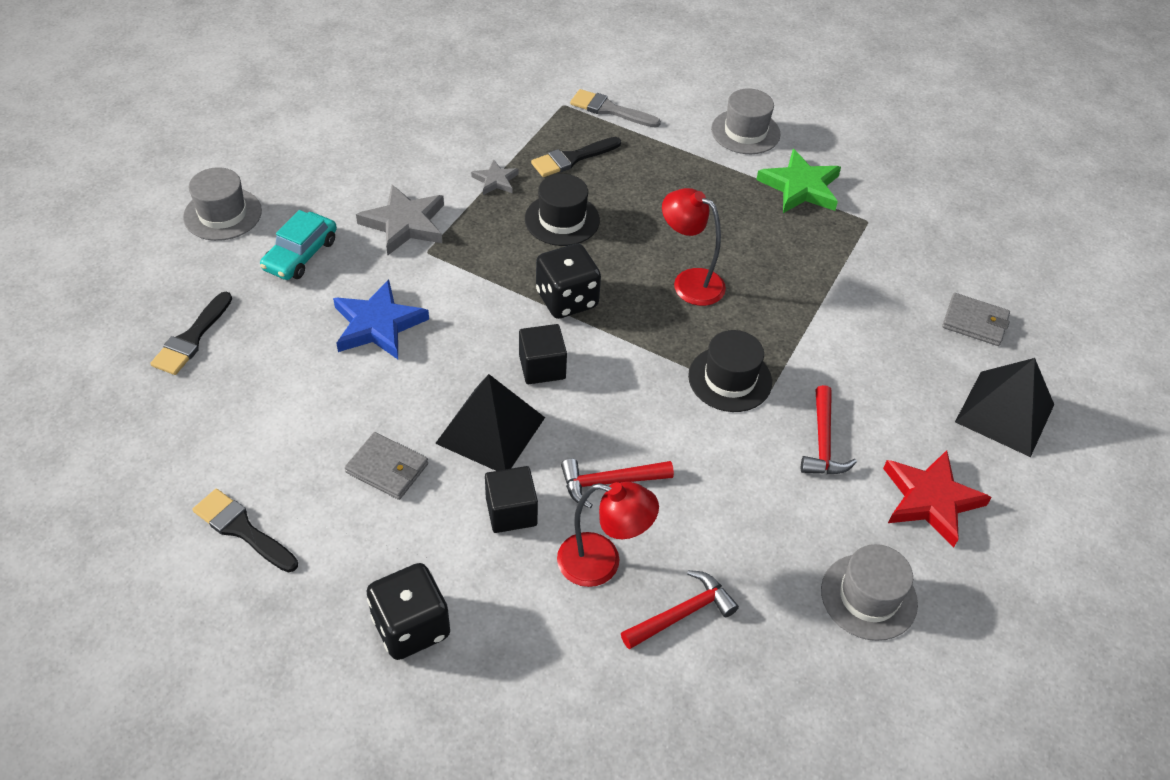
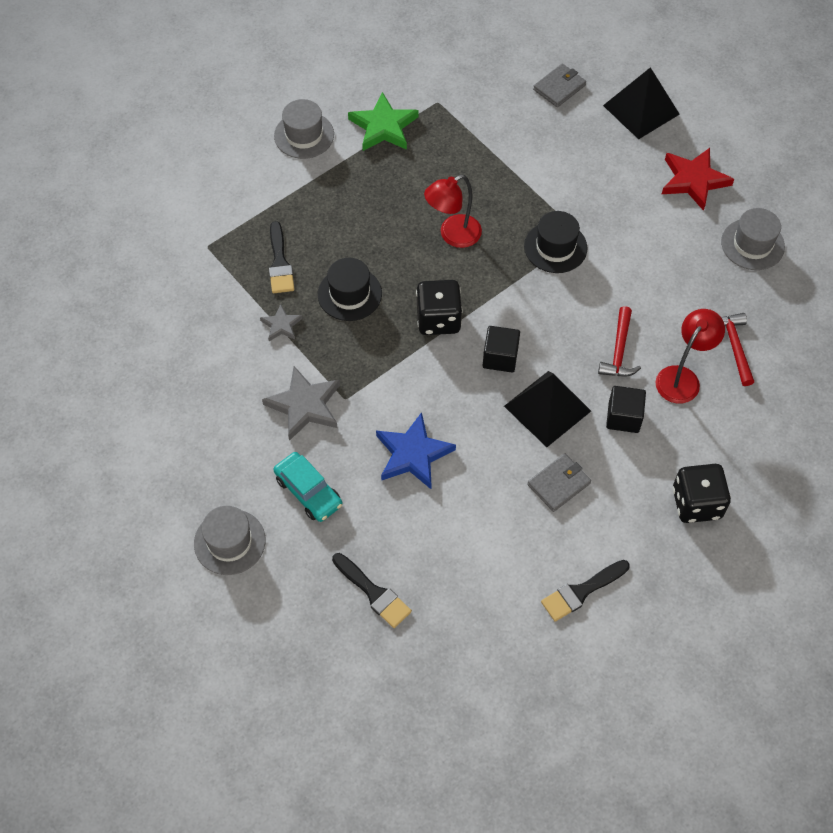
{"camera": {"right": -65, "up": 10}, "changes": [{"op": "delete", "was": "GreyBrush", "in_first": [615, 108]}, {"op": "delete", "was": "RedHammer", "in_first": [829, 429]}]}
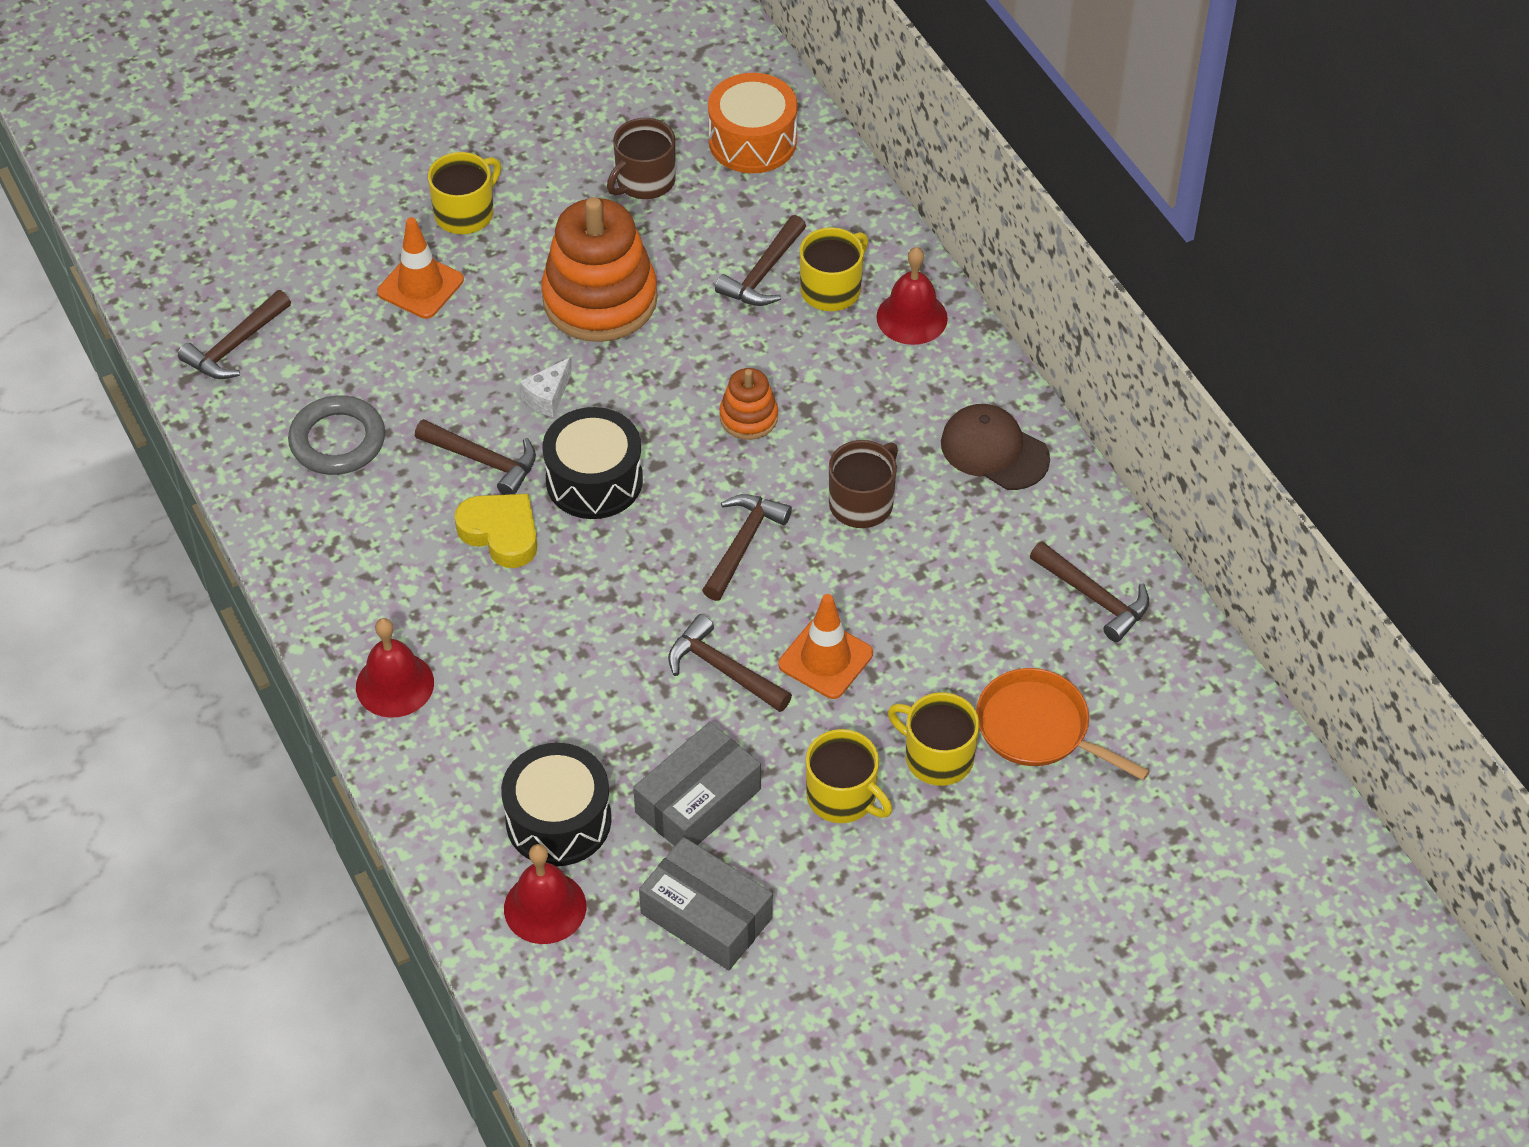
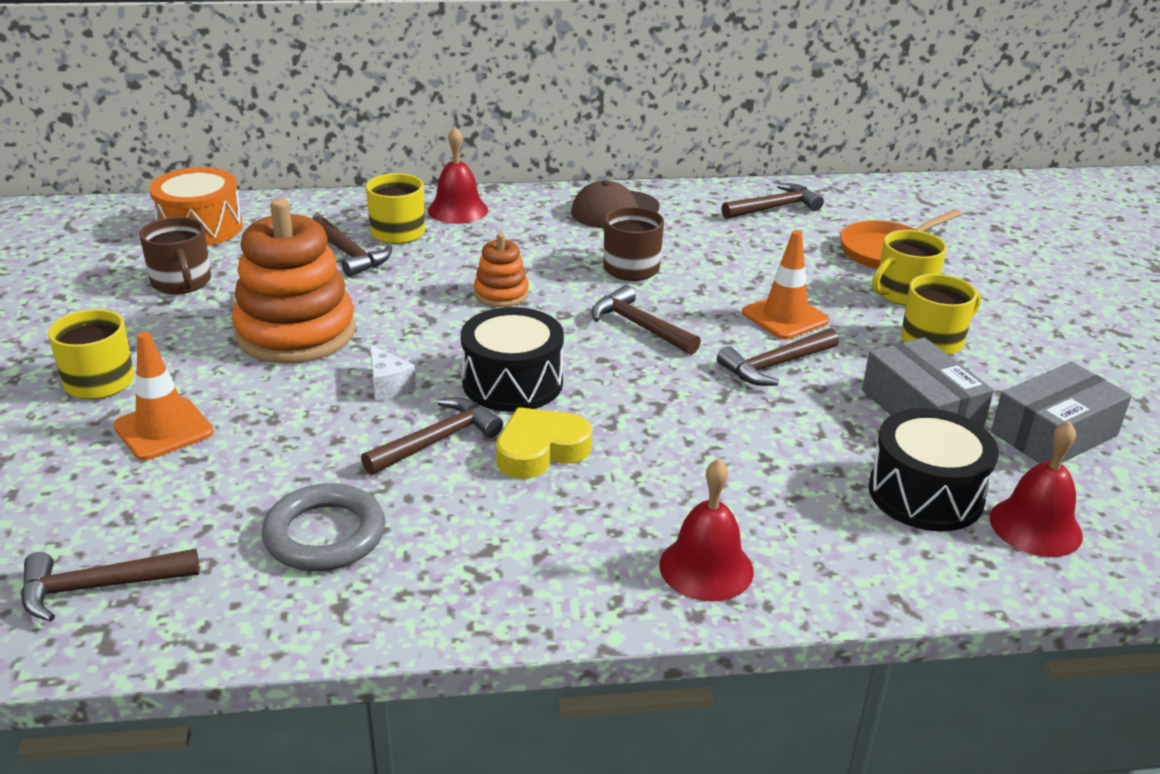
{"camera": {"right": -70, "up": -20}, "changes": [{"op": "rotate", "was": "BrownHammer", "in_first": [234, 334], "in_second": [110, 585], "clockwise": 105}]}
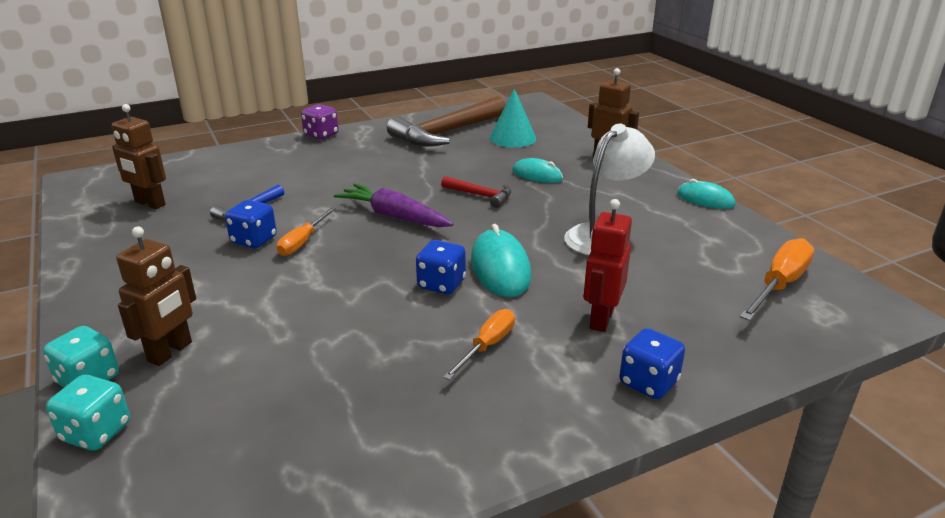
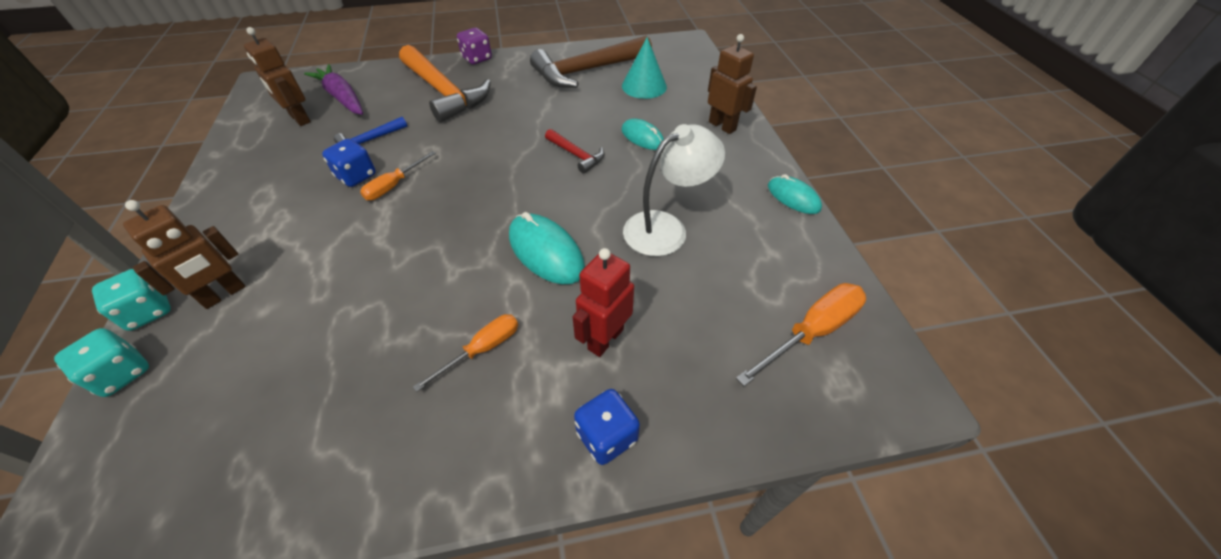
{"camera": {"right": 15, "up": 20}, "changes": [{"op": "delete", "was": "BlueDice", "in_first": [441, 267]}, {"op": "insert", "now": "OrangeHammer", "in_second": [445, 83]}, {"op": "move", "was": "PurpleCarrot", "in_first": [393, 205], "in_second": [333, 89]}, {"op": "rotate", "was": "TurquoiseMouse", "in_first": [501, 260], "in_second": [547, 248], "clockwise": -45}]}
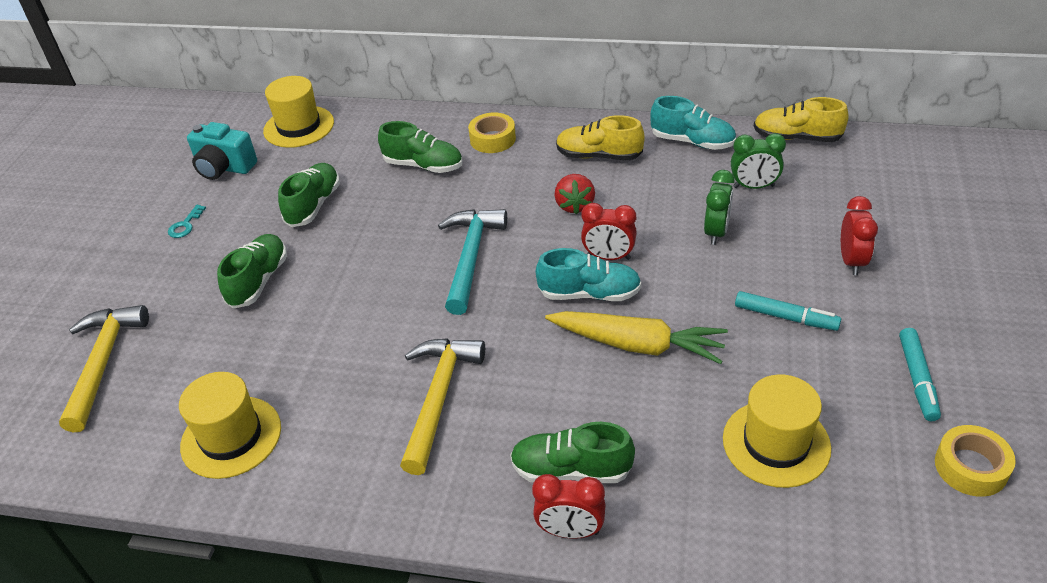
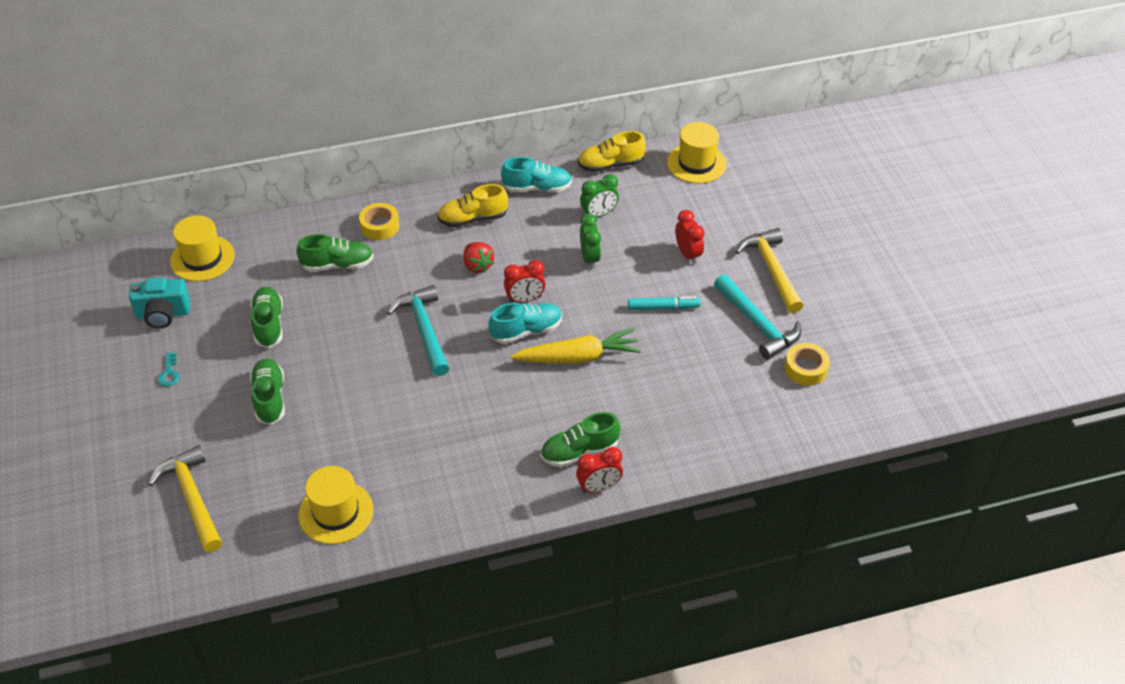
{"camera": {"right": -30, "up": 5}, "changes": [{"op": "move", "was": "YellowHammer", "in_first": [442, 406], "in_second": [769, 270]}, {"op": "move", "was": "YellowHat", "in_first": [777, 431], "in_second": [697, 153]}, {"op": "replace", "was": "TurquoiseMarker", "now": "TurquoiseHammer", "in_first": [920, 374], "in_second": [757, 317]}]}
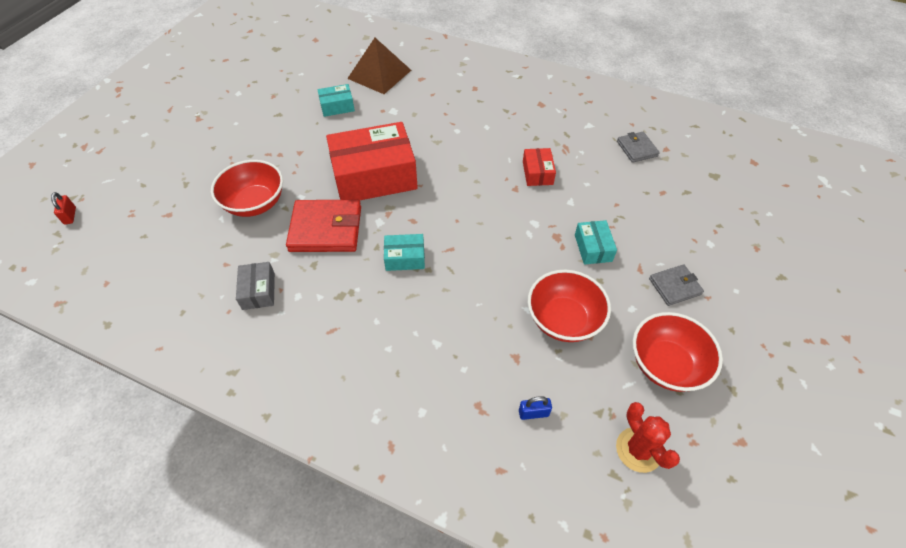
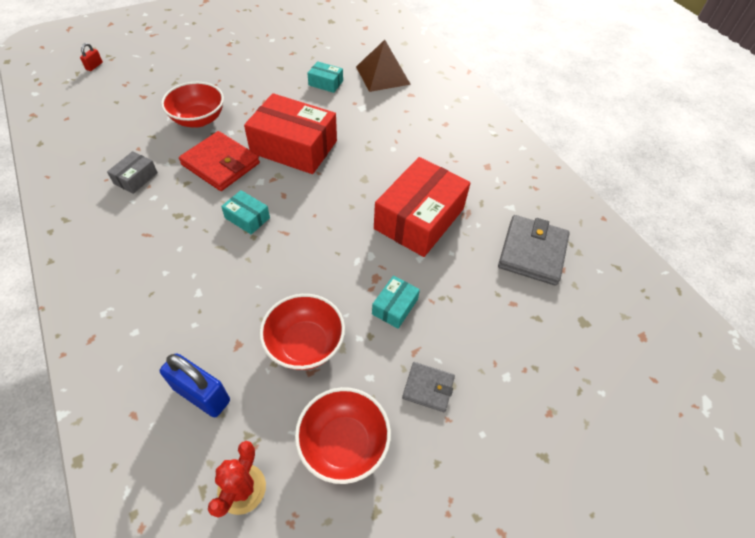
{"camera": {"right": 35, "up": 0}, "changes": [{"op": "resize", "was": "BluePadlock", "in_first": [535, 408], "in_second": [195, 385], "ratio": 2.06}, {"op": "resize", "was": "RedBox", "in_first": [539, 167], "in_second": [422, 207], "ratio": 2.19}, {"op": "resize", "was": "GreyWallet", "in_first": [638, 147], "in_second": [534, 250], "ratio": 1.8}]}
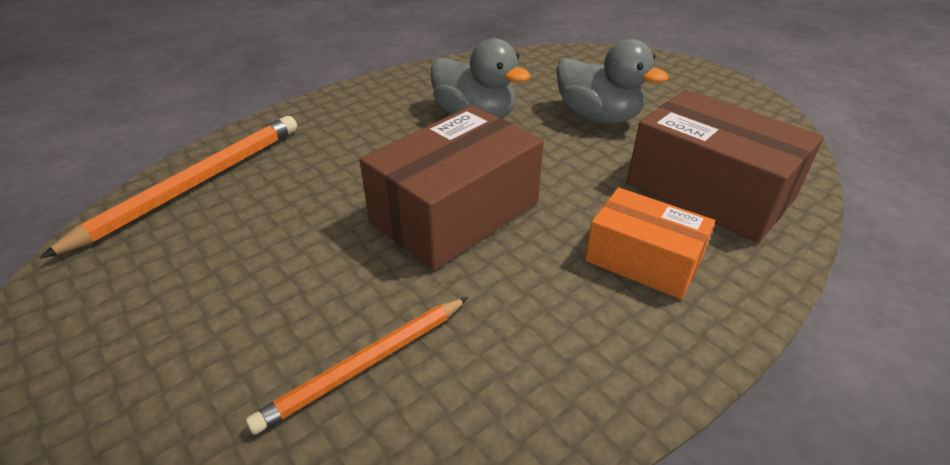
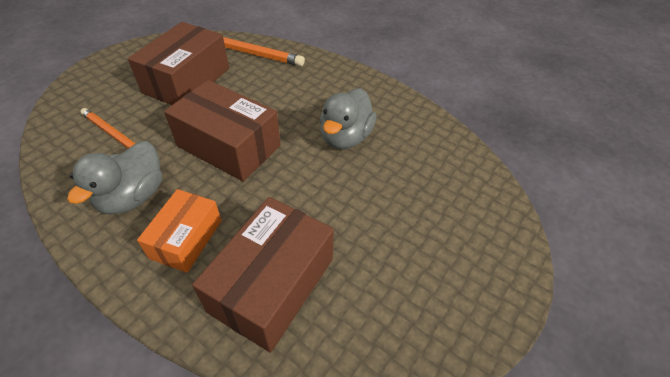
{"camera": {"right": 75, "up": 10}, "changes": [{"op": "insert", "now": "BrownBox", "in_second": [178, 63]}, {"op": "move", "was": "GreyDuck", "in_first": [612, 81], "in_second": [114, 178]}]}
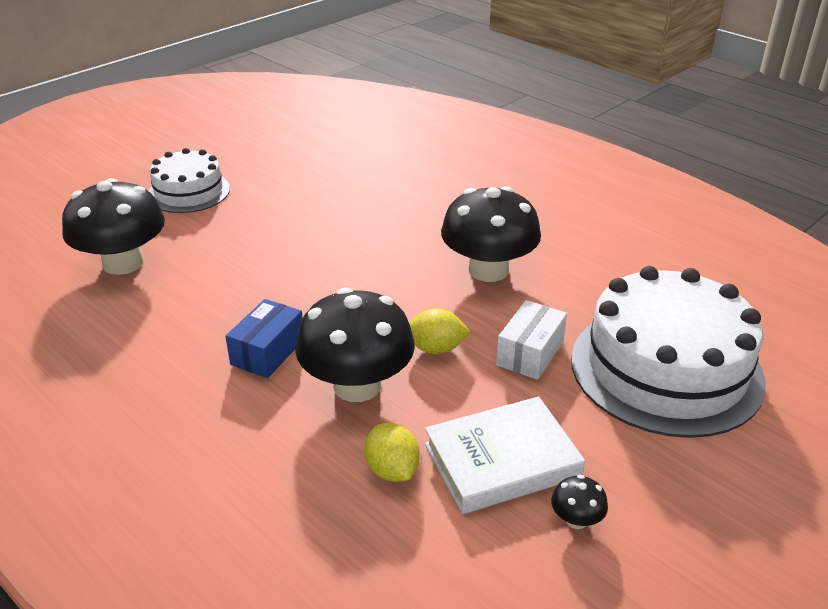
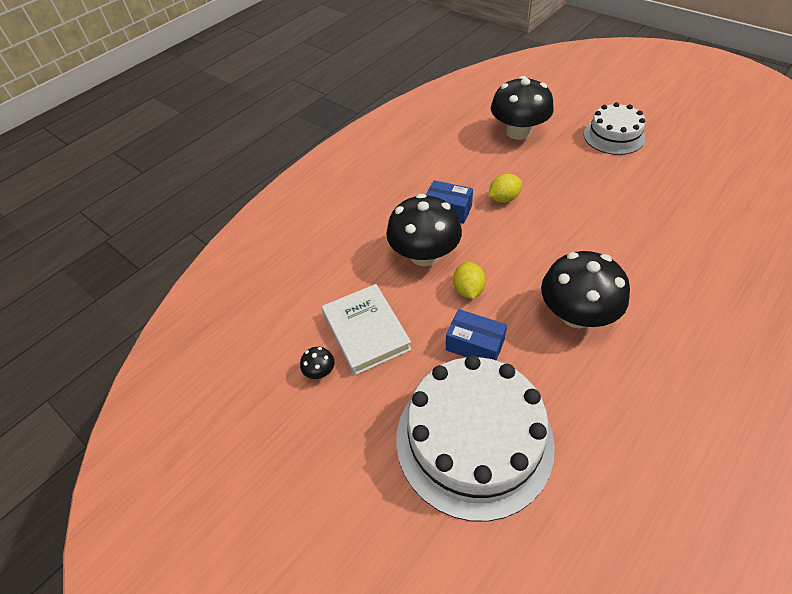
{"camera": {"right": 90, "up": 15}, "changes": [{"op": "move", "was": "YellowLemon", "in_first": [392, 452], "in_second": [505, 188]}, {"op": "recolor", "was": "WhiteBox", "now": "BlueBox", "in_first": [531, 340], "in_second": [476, 335]}]}
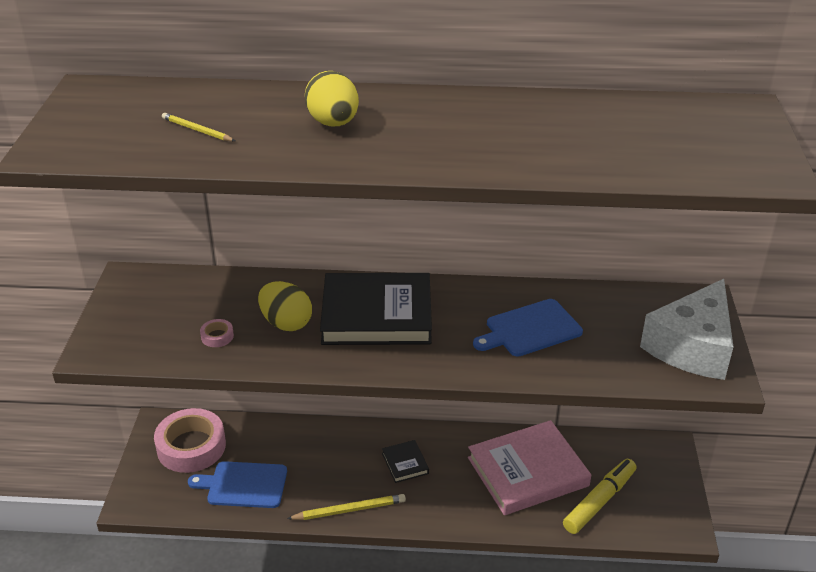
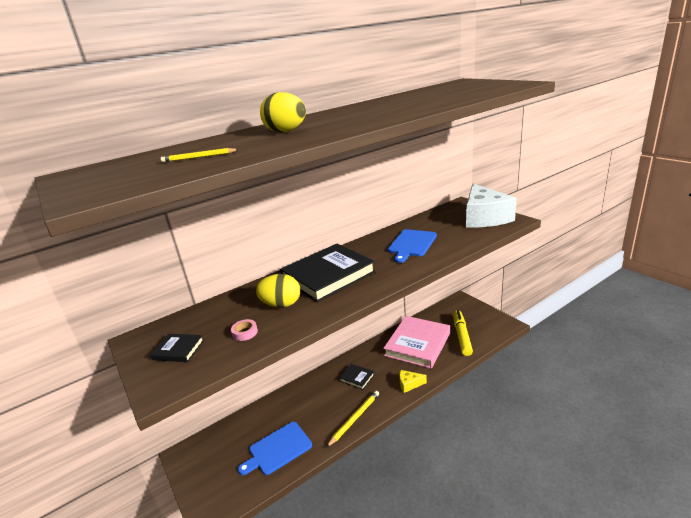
{"camera": {"right": -35, "up": -10}, "changes": [{"op": "delete", "was": "PinkTape", "in_first": [190, 440]}, {"op": "insert", "now": "BlackBook", "in_second": [177, 348]}, {"op": "insert", "now": "YellowCheese", "in_second": [413, 381]}]}
